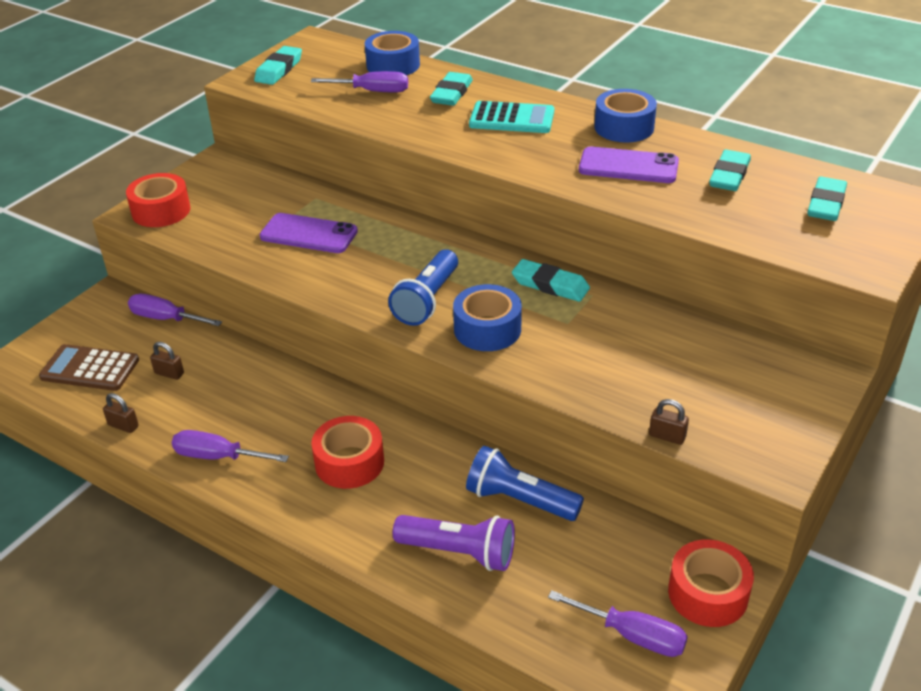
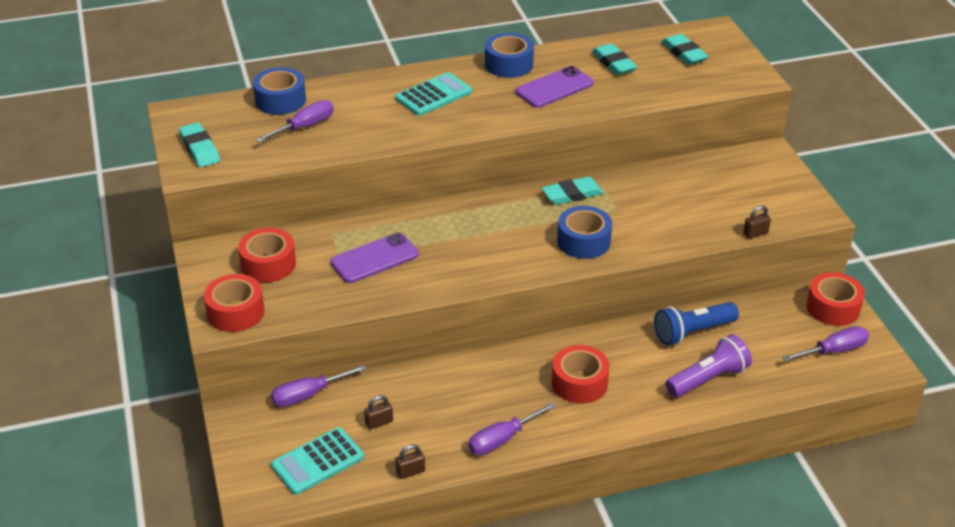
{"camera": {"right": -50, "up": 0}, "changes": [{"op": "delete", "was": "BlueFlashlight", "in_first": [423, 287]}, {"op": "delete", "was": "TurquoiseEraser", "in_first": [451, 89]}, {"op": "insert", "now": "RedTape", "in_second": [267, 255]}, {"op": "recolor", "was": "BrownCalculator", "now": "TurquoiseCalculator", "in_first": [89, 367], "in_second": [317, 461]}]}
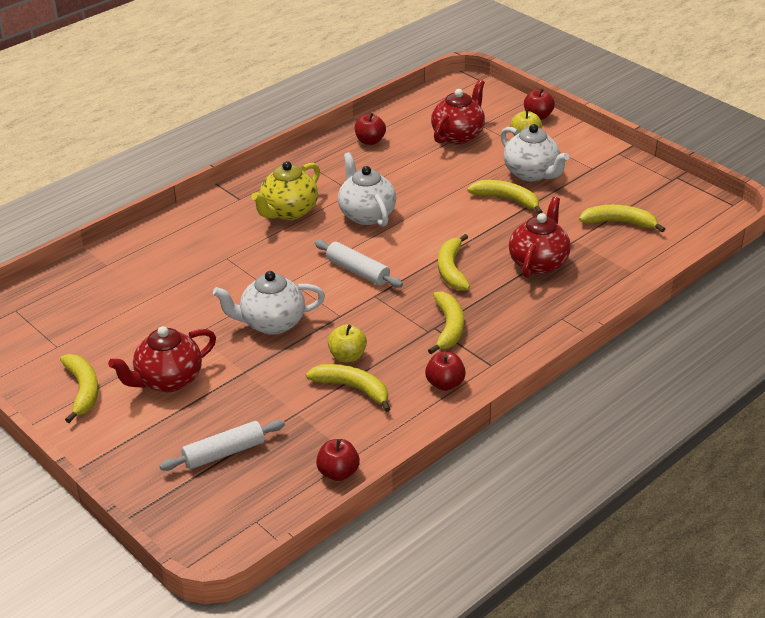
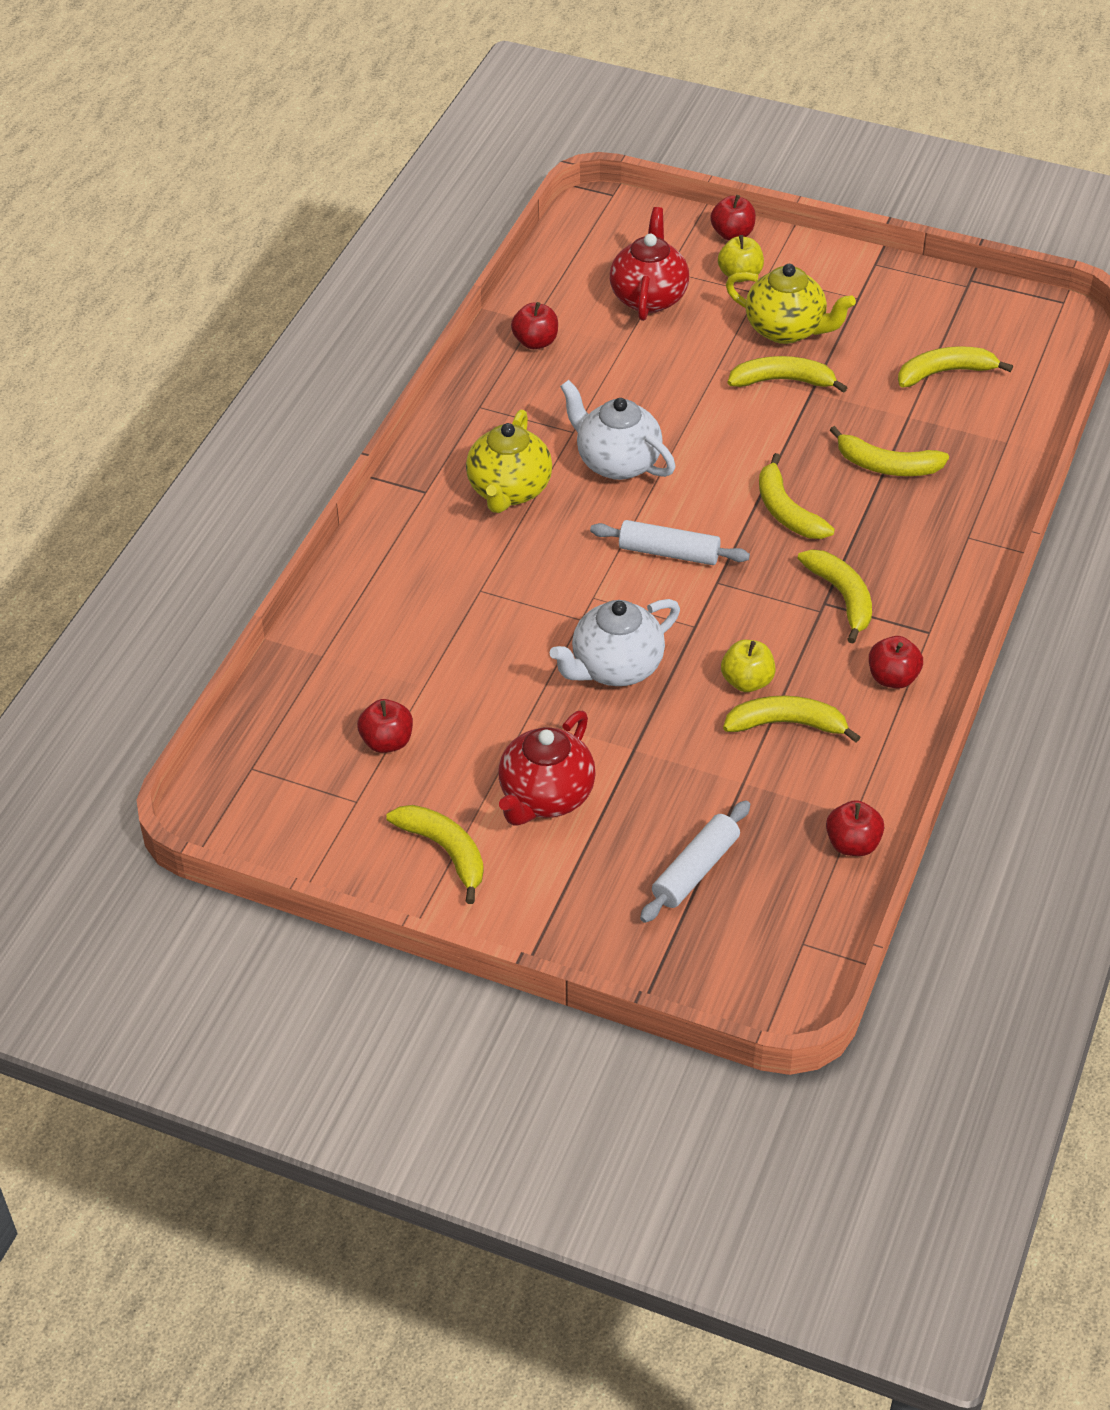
{"camera": {"right": -25, "up": 10}, "changes": [{"op": "insert", "now": "RedApple", "in_second": [385, 726]}, {"op": "replace", "was": "RedTeapot", "now": "YellowBanana", "in_first": [540, 237], "in_second": [889, 451]}, {"op": "recolor", "was": "WhiteTeapot", "now": "YellowTeapot", "in_first": [535, 153], "in_second": [791, 304]}]}
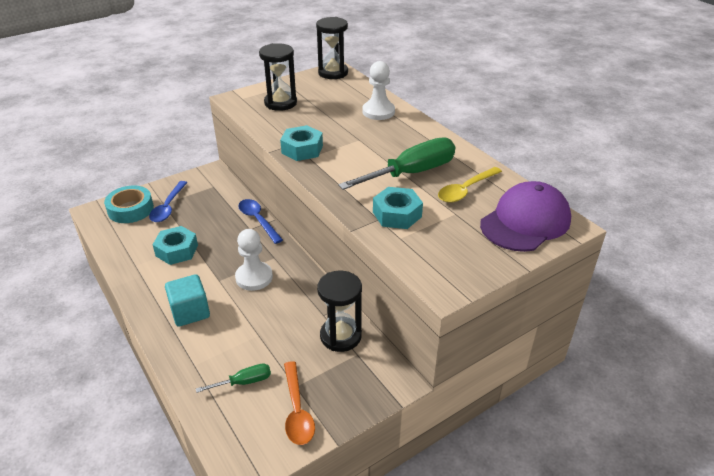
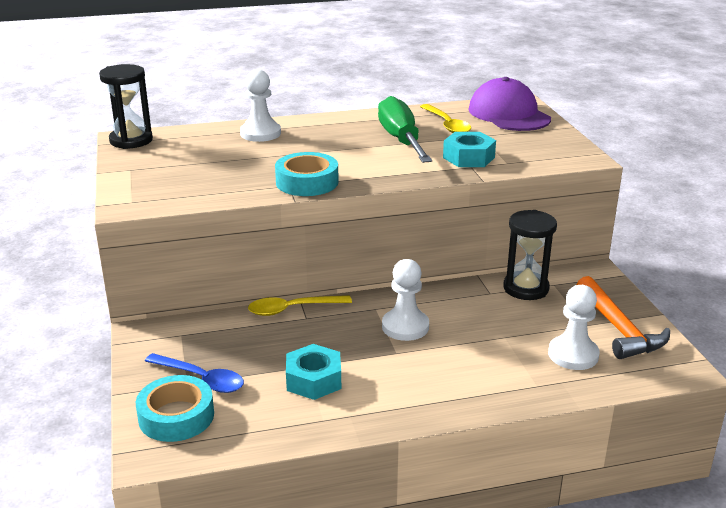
{"camera": {"right": -70, "up": -10}, "changes": [{"op": "delete", "was": "TurquoiseCube", "in_first": [187, 300]}, {"op": "delete", "was": "BlackHourglass", "in_first": [278, 77]}, {"op": "replace", "was": "GreenScrewdriver", "now": "WhitePawn", "in_first": [233, 378], "in_second": [574, 327]}, {"op": "replace", "was": "TurquoiseNut", "now": "TurquoiseTape", "in_first": [301, 143], "in_second": [307, 174]}, {"op": "replace", "was": "OrangeSpoon", "now": "OrangeHammer", "in_first": [299, 403], "in_second": [623, 317]}, {"op": "recolor", "was": "BlueSpoon", "now": "YellowSpoon", "in_first": [260, 221], "in_second": [300, 305]}]}
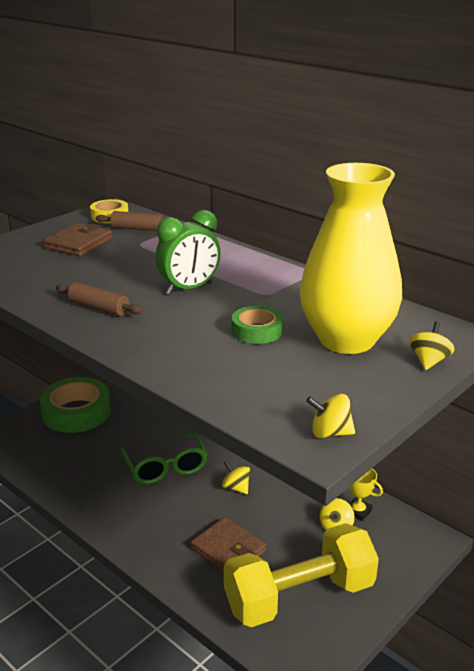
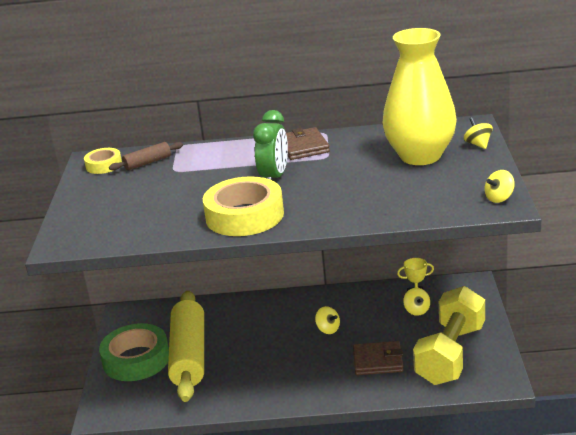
{"camera": {"right": -40, "up": 0}, "changes": [{"op": "delete", "was": "GreenGlasses", "in_first": [164, 457]}, {"op": "delete", "was": "GreenTape", "in_first": [257, 325]}, {"op": "insert", "now": "YellowRollingPin", "in_second": [186, 346]}, {"op": "move", "was": "BrownWallet", "in_first": [77, 239], "in_second": [308, 143]}, {"op": "replace", "was": "BrownRollingPin", "now": "YellowTape", "in_first": [99, 299], "in_second": [243, 206]}, {"op": "rotate", "was": "YellowSpinningTop", "in_first": [236, 477], "in_second": [327, 320], "clockwise": -135}]}
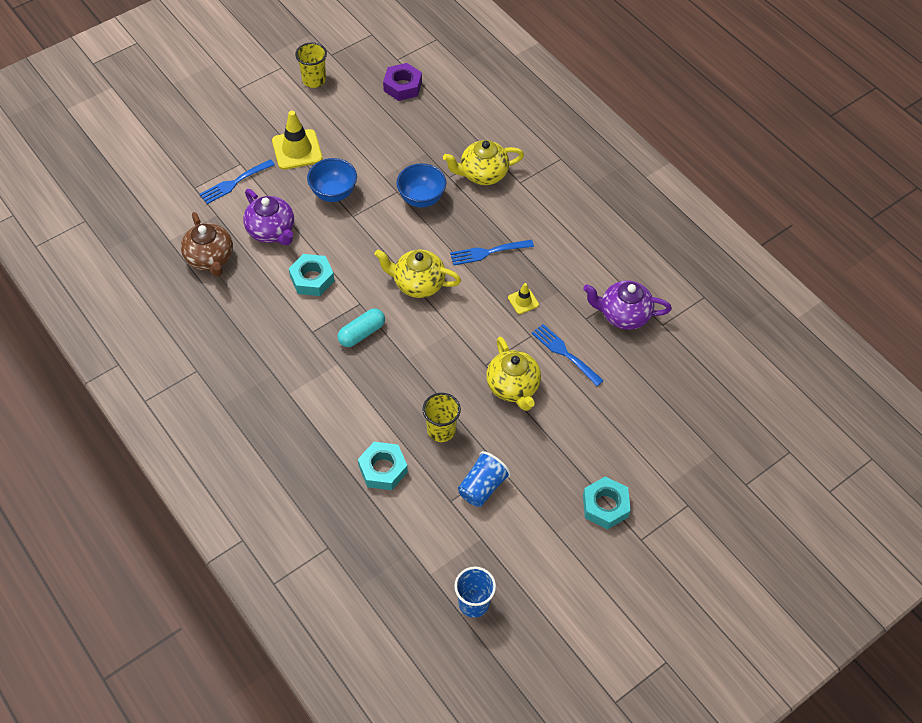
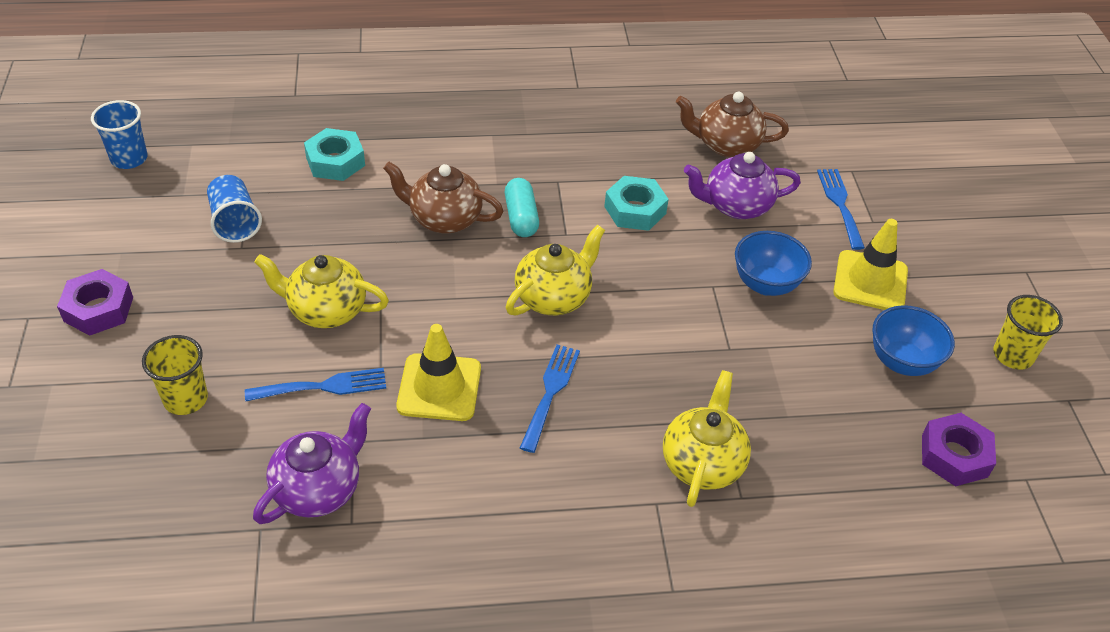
{"camera": {"right": 120, "up": -10}, "changes": [{"op": "insert", "now": "BrownTeapot", "in_second": [443, 197]}, {"op": "move", "was": "BlueBowl", "in_first": [421, 185], "in_second": [913, 340]}, {"op": "move", "was": "YellowCup", "in_first": [441, 417], "in_second": [175, 375]}, {"op": "recolor", "was": "TurquoiseNut", "now": "PurpleNut", "in_first": [607, 502], "in_second": [95, 302]}, {"op": "resize", "was": "YellowTrafficCone", "in_first": [523, 298], "in_second": [438, 372], "ratio": 1.94}]}
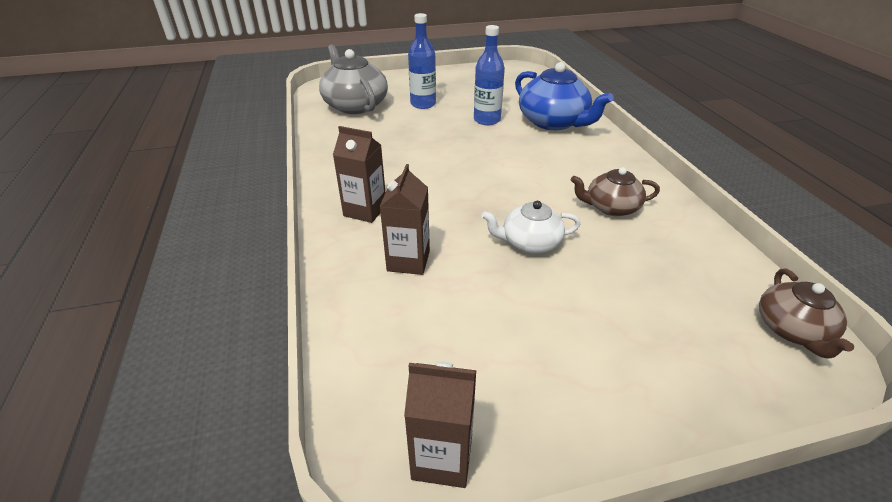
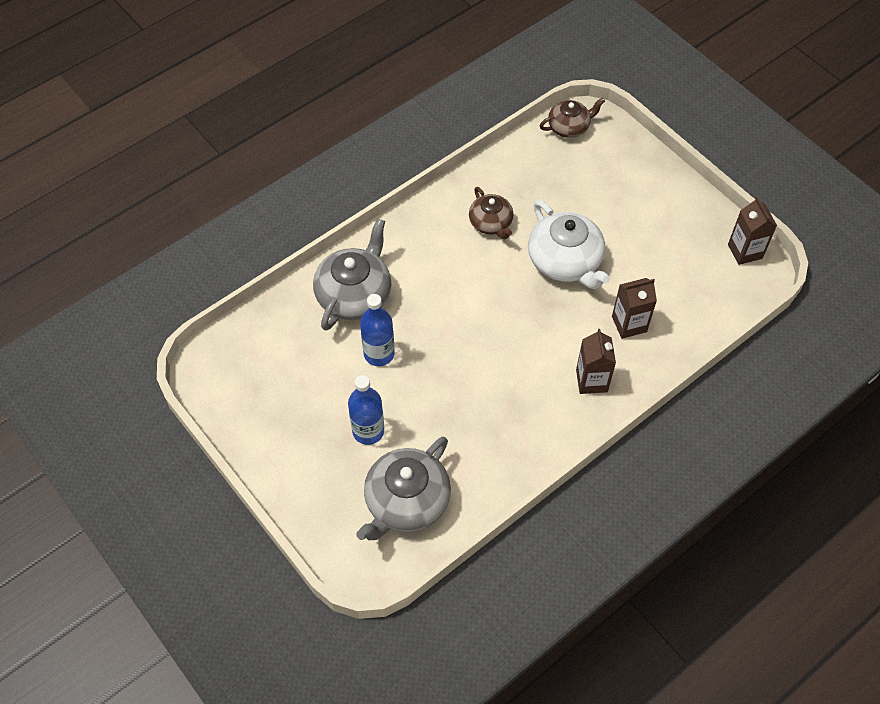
{"camera": {"right": -115, "up": 20}, "changes": [{"op": "recolor", "was": "BlueTeapot", "now": "GreyTeapot", "in_first": [564, 96], "in_second": [352, 274]}, {"op": "resize", "was": "WhiteTeapot", "in_first": [531, 227], "in_second": [569, 244], "ratio": 1.67}]}
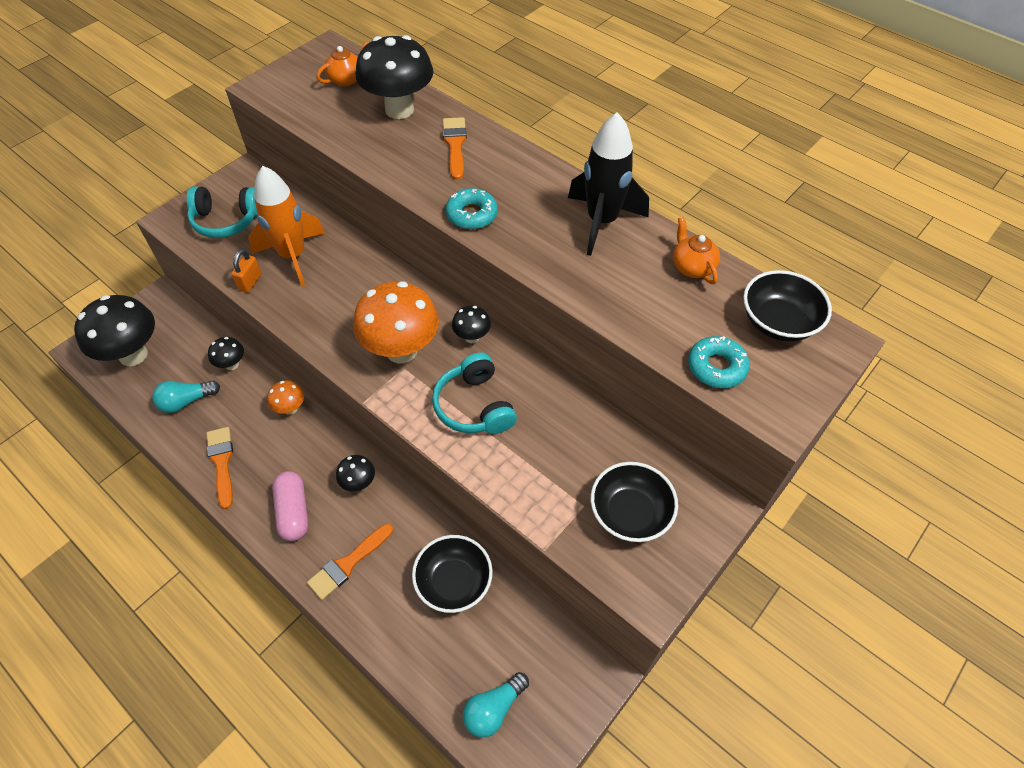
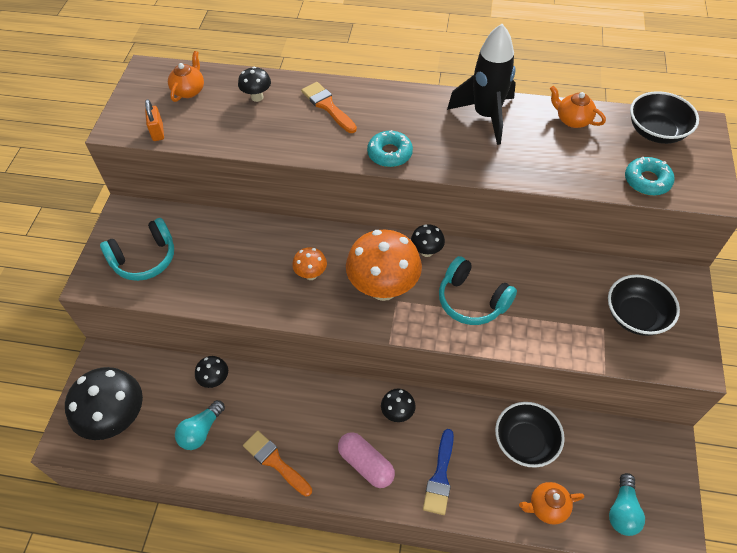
{"camera": {"right": -30, "up": 0}, "changes": [{"op": "delete", "was": "OrangeRocket", "in_first": [286, 226]}, {"op": "insert", "now": "OrangeTeapot", "in_second": [551, 503]}, {"op": "move", "was": "OrangePadlock", "in_first": [246, 270], "in_second": [154, 120]}, {"op": "move", "was": "OrangeMushroom", "in_first": [285, 397], "in_second": [309, 263]}, {"op": "recolor", "was": "OrangeBrush", "now": "BlueBrush", "in_first": [350, 562], "in_second": [438, 472]}, {"op": "resize", "was": "BlackMushroom", "in_first": [394, 77], "in_second": [254, 84], "ratio": 0.48}]}
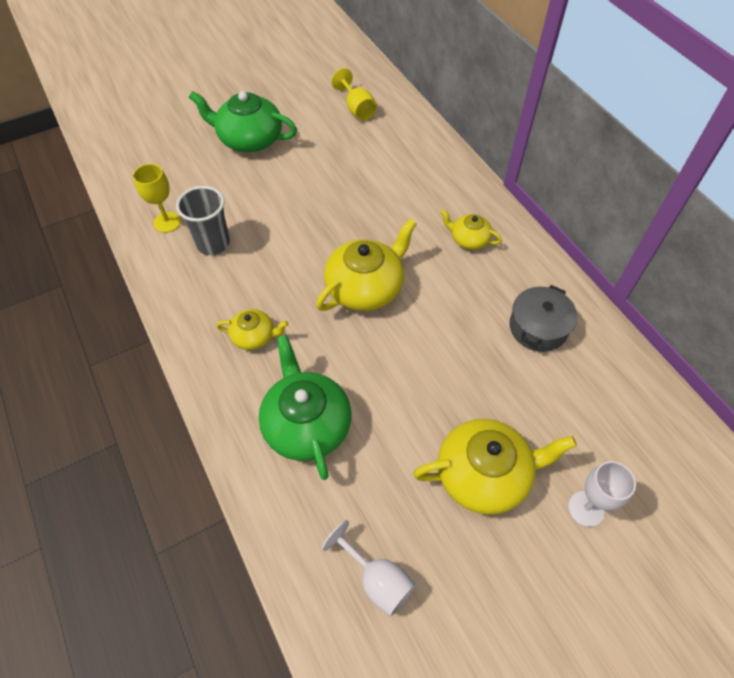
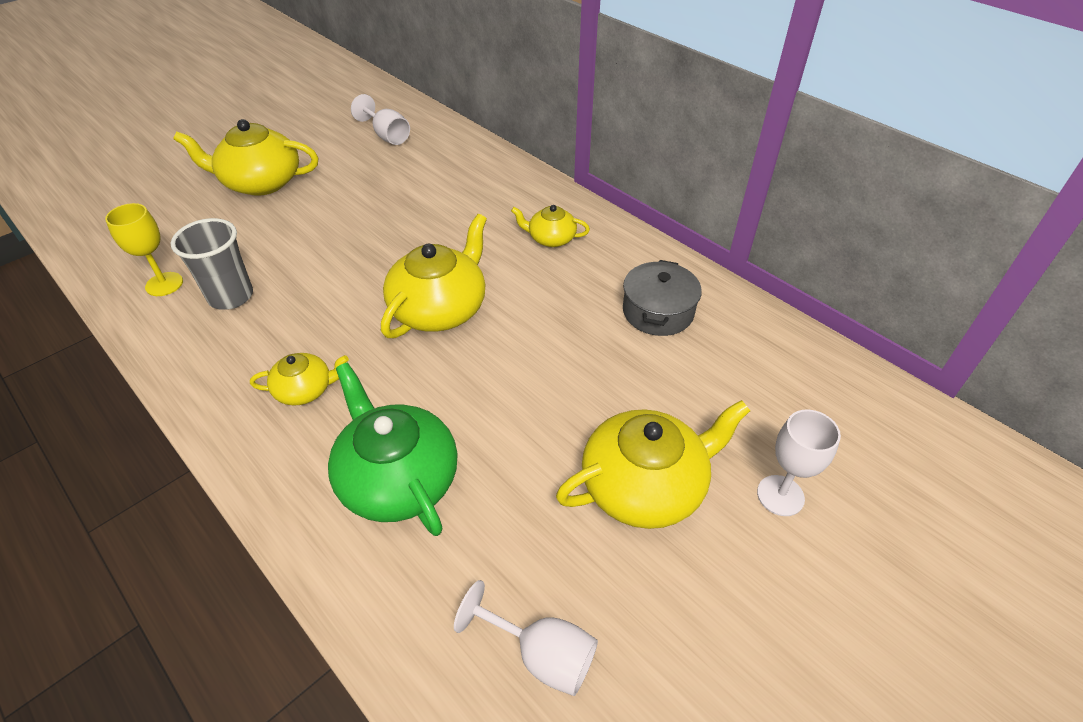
{"camera": {"right": -15, "up": -10}, "changes": [{"op": "recolor", "was": "GreenTeapot", "now": "YellowTeapot", "in_first": [243, 121], "in_second": [246, 157]}, {"op": "recolor", "was": "YellowGoblet", "now": "WhiteGoblet", "in_first": [354, 94], "in_second": [380, 119]}]}
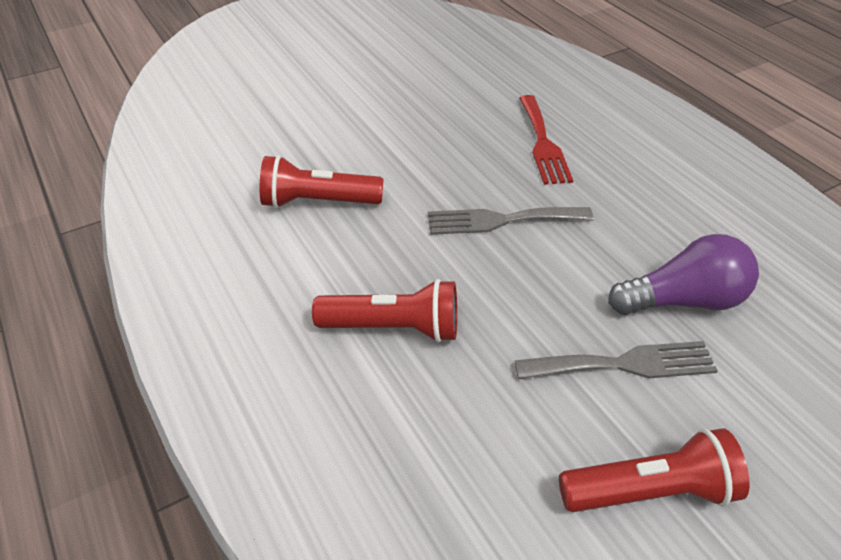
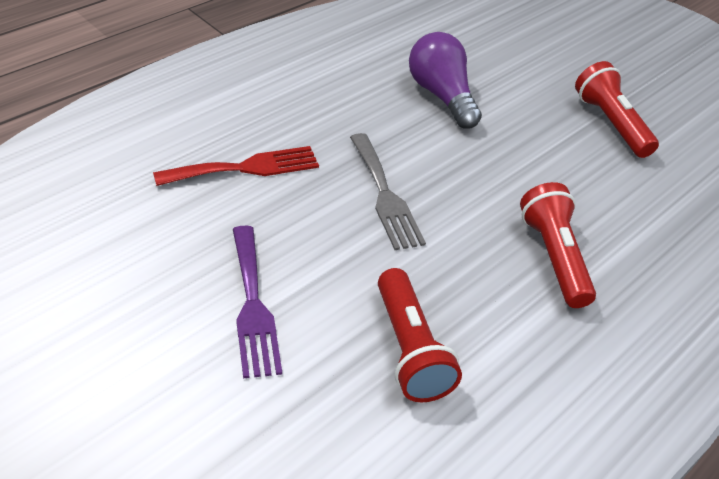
{"camera": {"right": -110, "up": 0}, "changes": [{"op": "delete", "was": "GreyFork", "in_first": [616, 360]}, {"op": "insert", "now": "PurpleFork", "in_second": [257, 302]}]}
